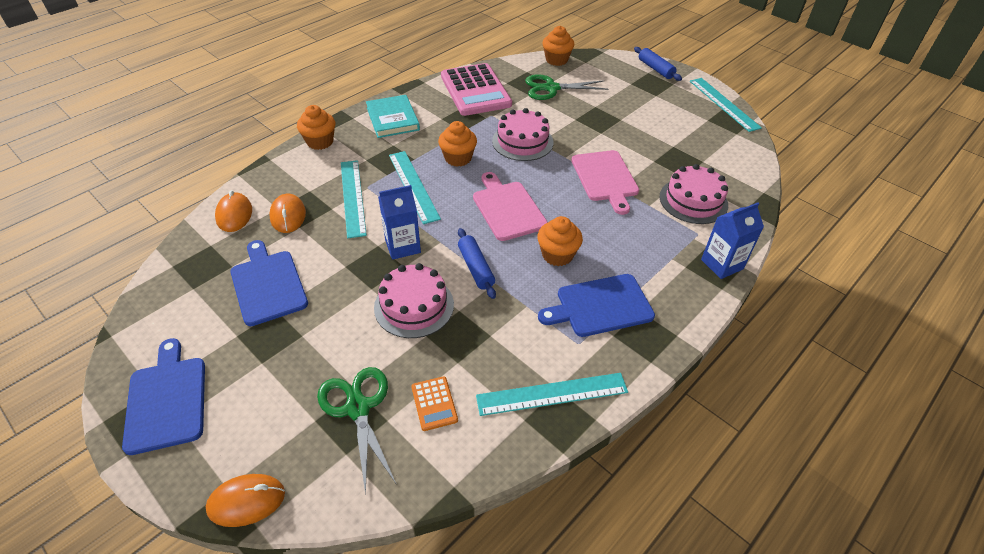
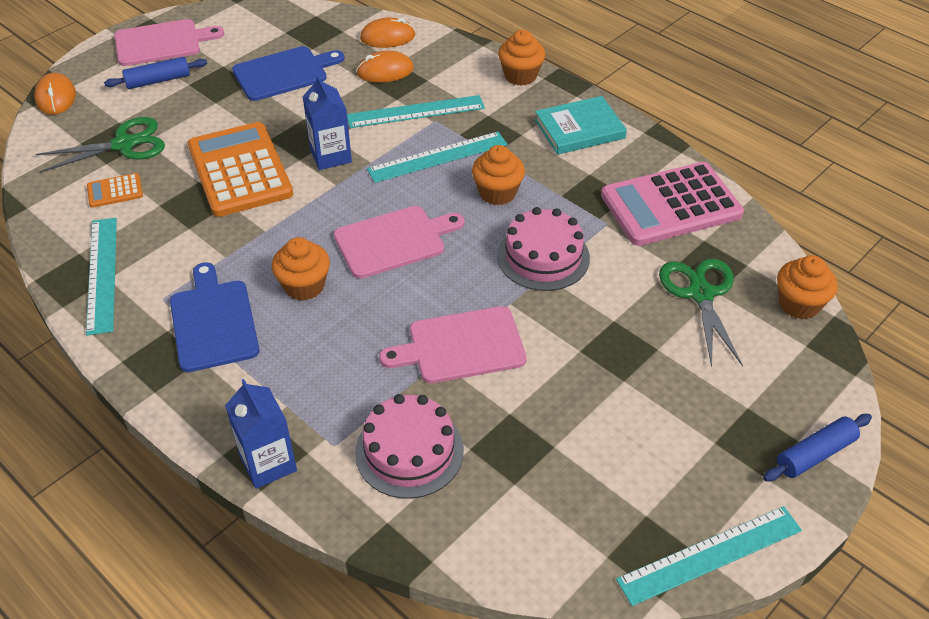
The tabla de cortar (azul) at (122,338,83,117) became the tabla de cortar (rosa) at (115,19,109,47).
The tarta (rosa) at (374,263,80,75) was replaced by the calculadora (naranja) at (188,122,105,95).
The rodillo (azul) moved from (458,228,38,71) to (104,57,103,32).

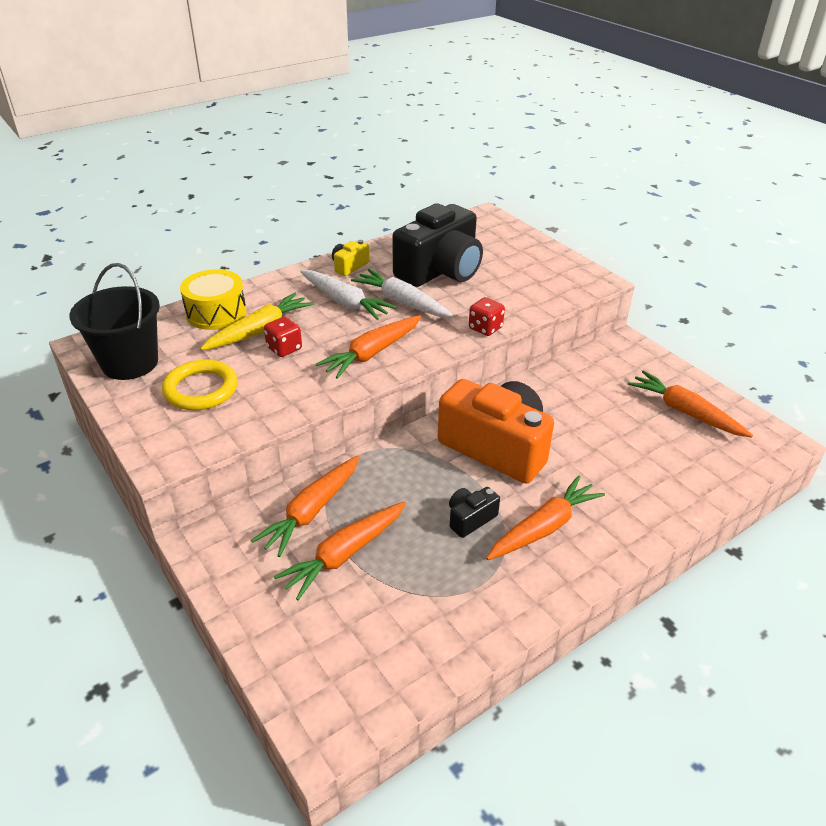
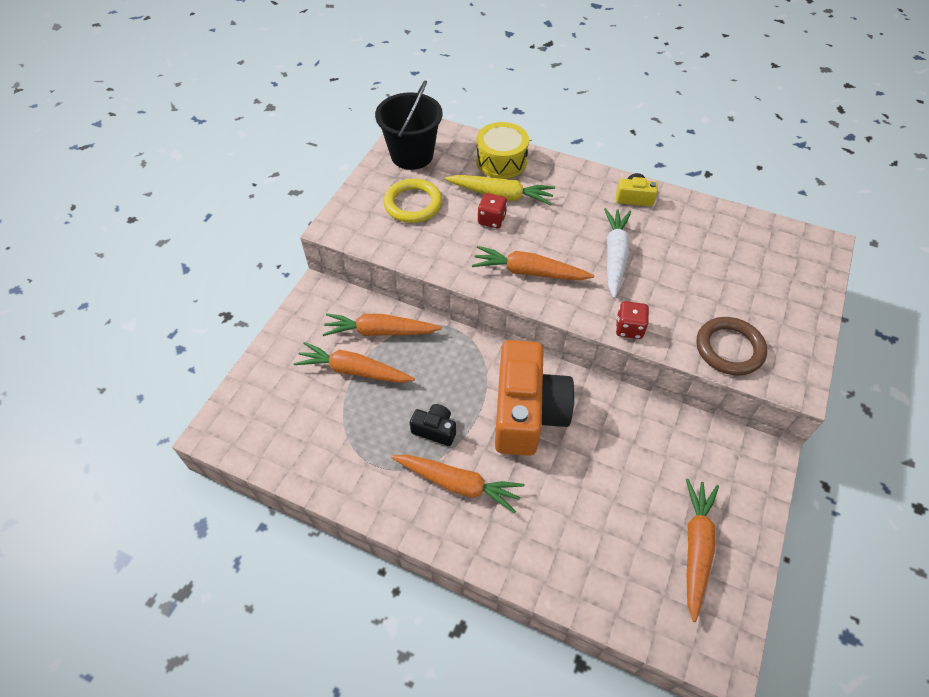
The zanahoria (blanco) at (300,270,97,50) disappeared.
The cámara (negro) at (392,203,91,84) disappeared.
The anillo (marrón) at (696,317,71,58) appeared.

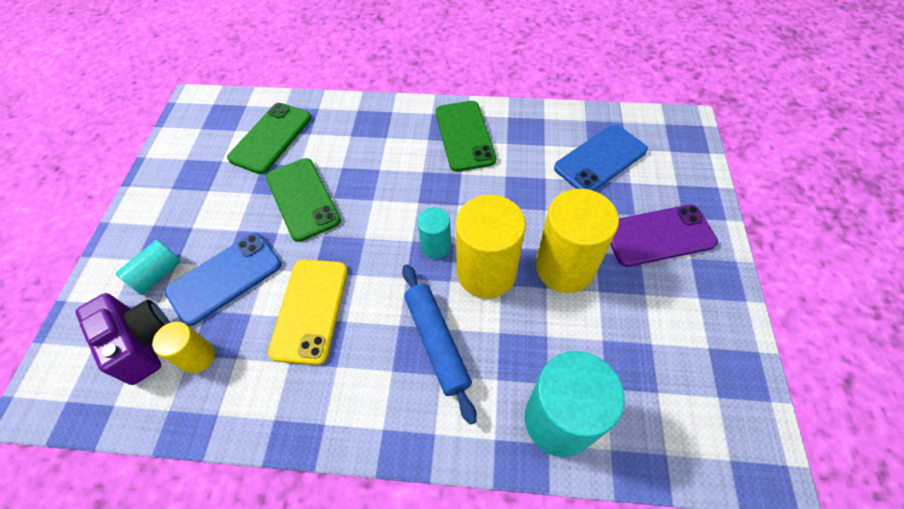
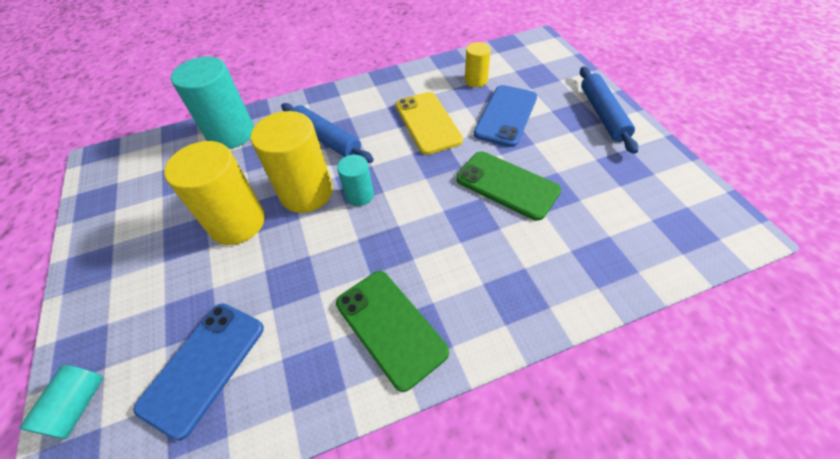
The cámara (morado) at (76,293,94,92) disappeared.
The cilindro (turquesa) moved from (115,240,66,55) to (20,365,83,74).
The móvil (verde) at (227,103,84,71) disappeared.
The móvil (morado) at (610,205,108,62) disappeared.
The rodillo (azul) at (580,66,58,88) appeared.

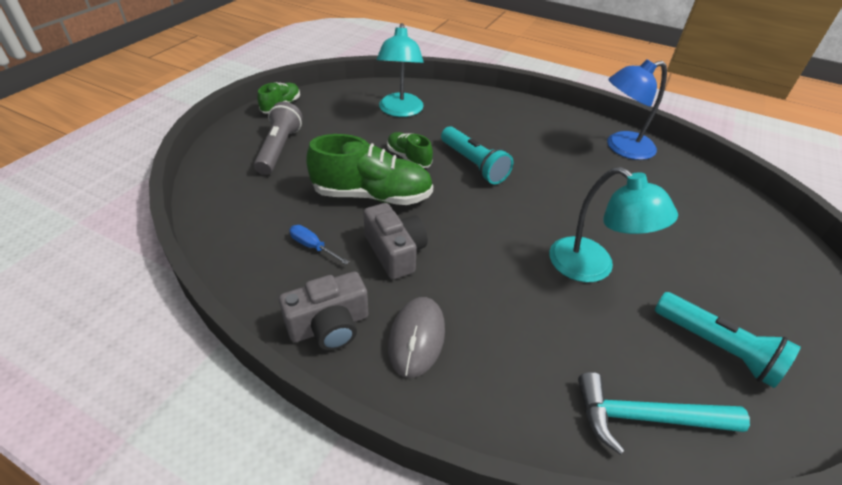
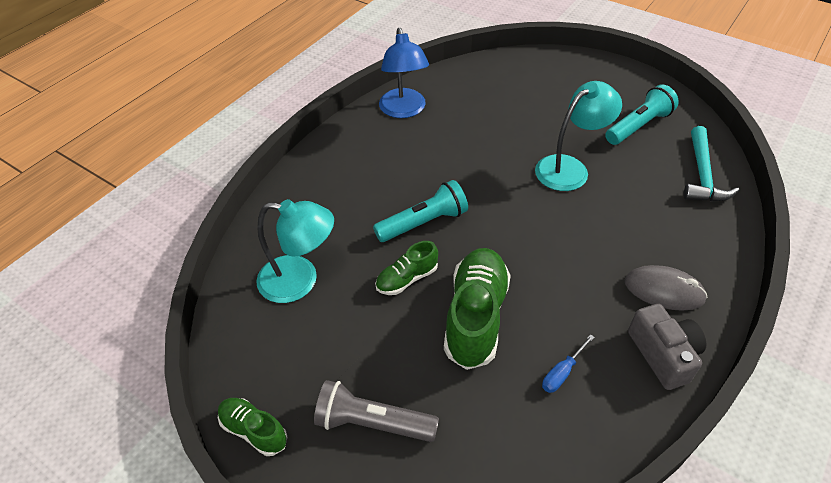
The cámara (gris) at (363,203,65,77) disappeared.

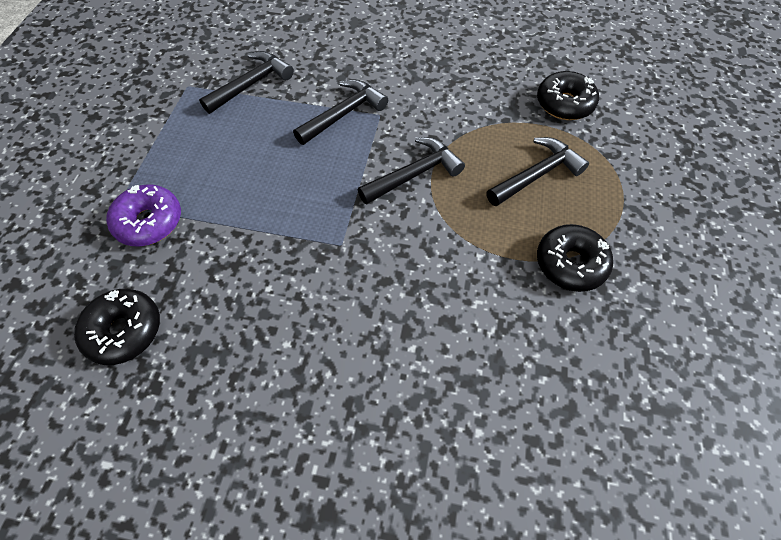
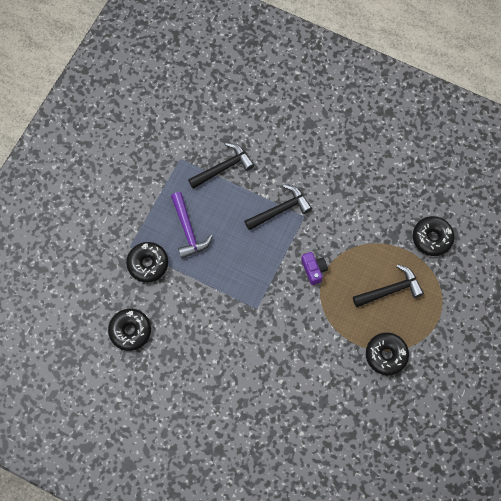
The rosquilla (morado) at (106,185,75,61) became the rosquilla (negro) at (126,242,42,40).
The martillo (negro) at (358,137,107,68) was replaced by the cámara (morado) at (301,252,27,33).
The martillo (morado) at (171,192,42,67) appeared.

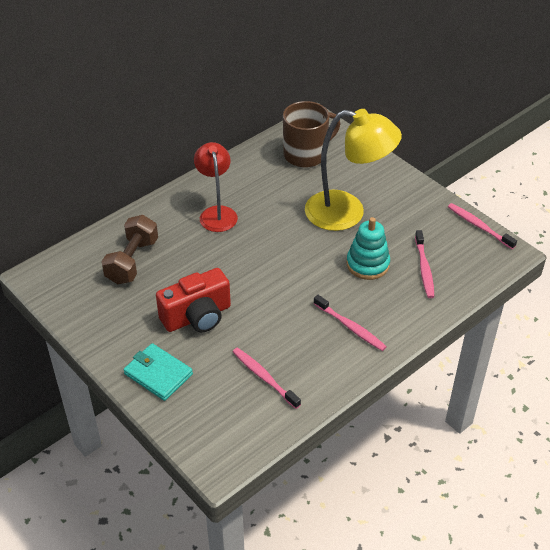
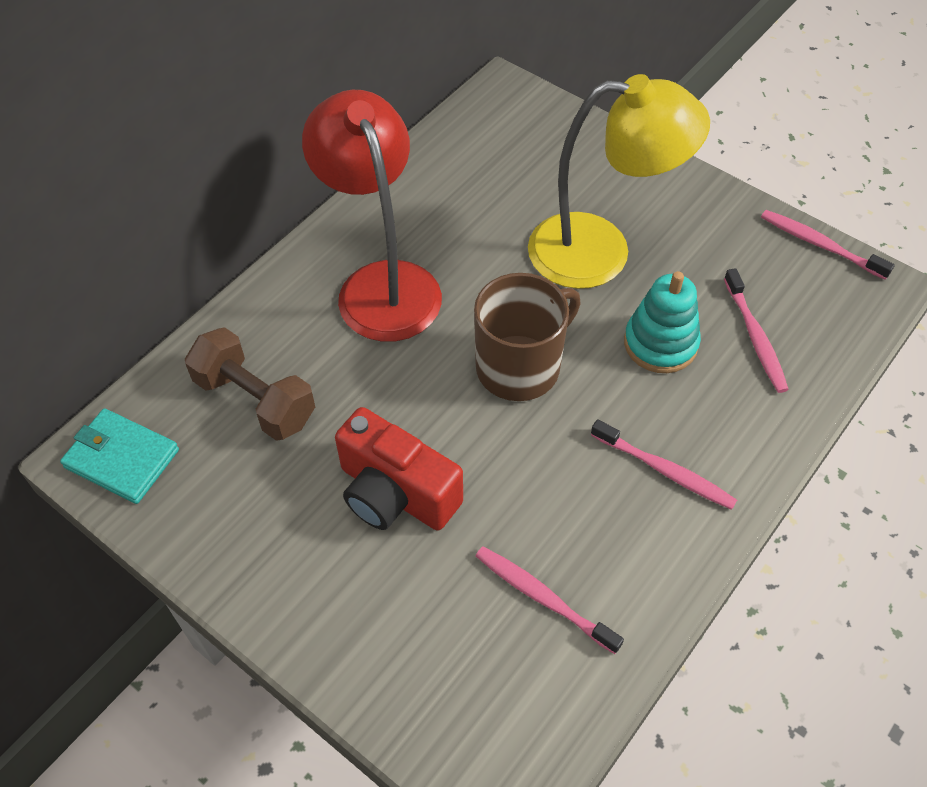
The mancuerna (marrón) at (102,215,56,69) turned 60 degrees counterclockwise.
The cartera (turquesa) moved from (123,343,70,58) to (60,408,119,96).
The cámara (rojo) at (156,268,75,64) turned 75 degrees clockwise.
The lámpara (rojo) at (194,142,44,90) changed to 1.56 times the size.
The taza (marrón) moved from (283,101,58,67) to (474,273,107,128).

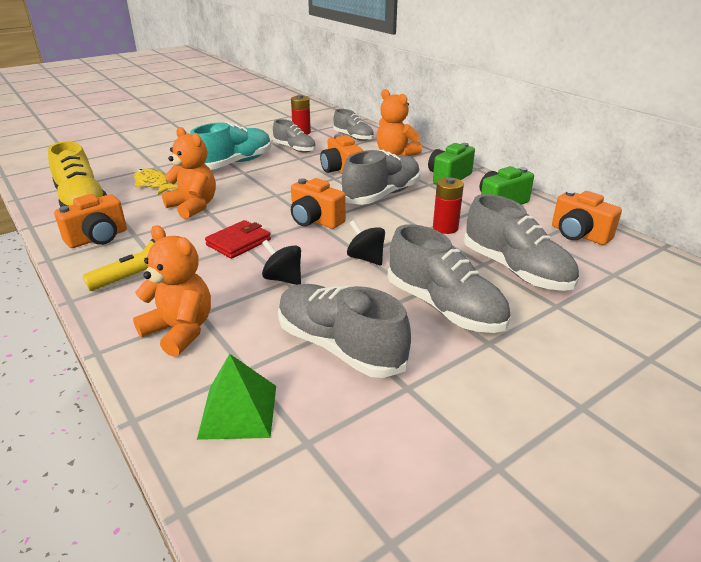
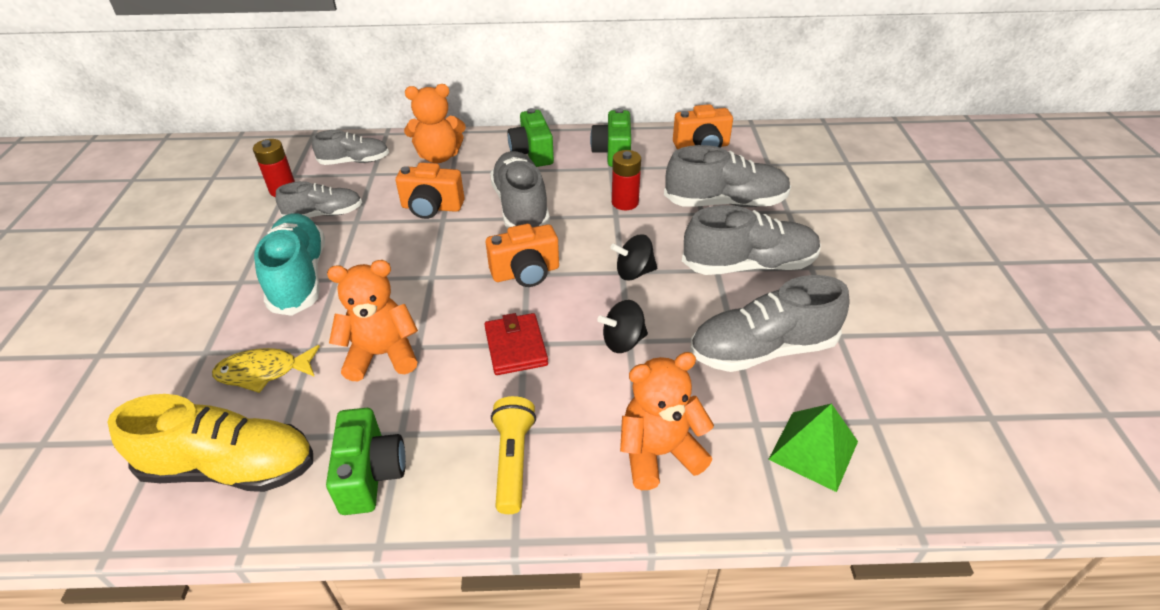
The cámara (naranja) at (54,194,73,54) became the cámara (verde) at (326,408,80,107).

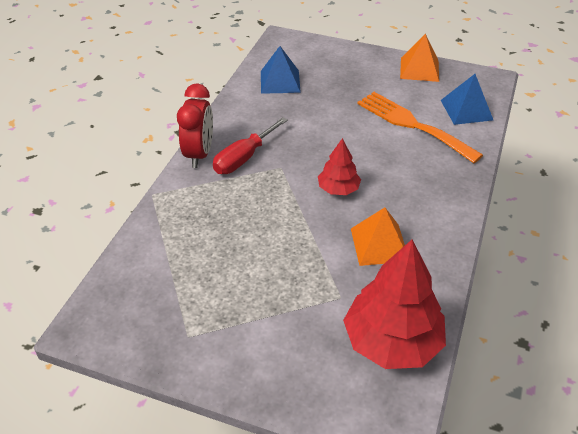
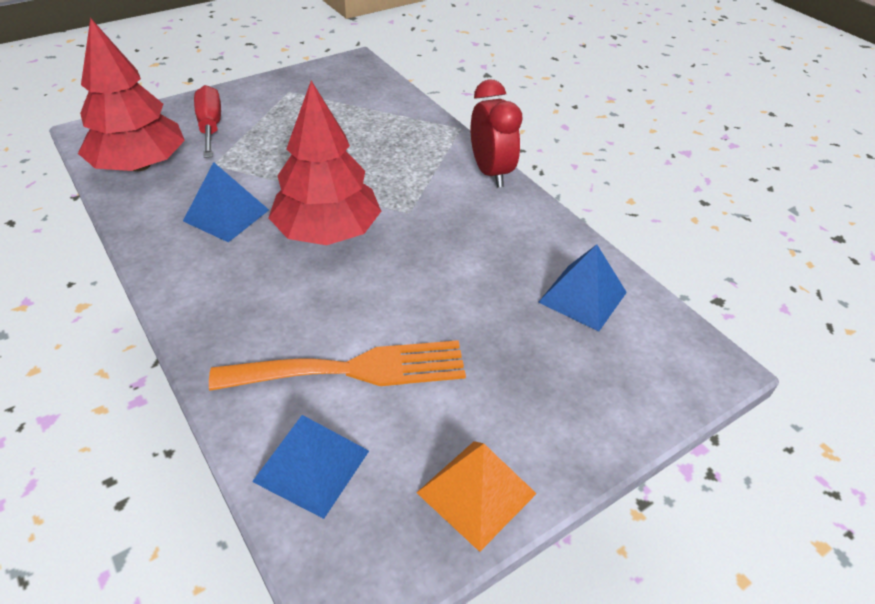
The despertador (rojo) at (177,83,36,85) turned 150 degrees counterclockwise.
The destornillador (rojo) moved from (213,117,75,57) to (194,85,27,73).
The árbol (rojo) at (318,138,43,57) changed to 1.89 times the size.
The pirámide (naranja) at (351,207,54,59) became the pirámide (azul) at (183,162,86,80).

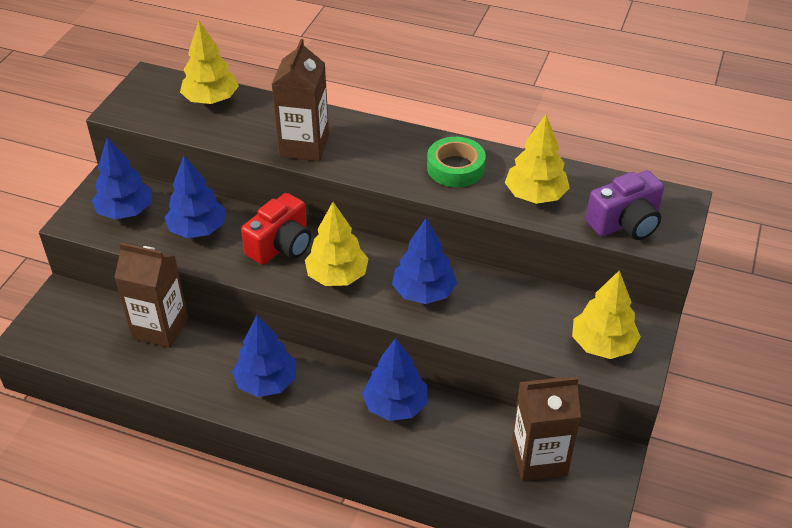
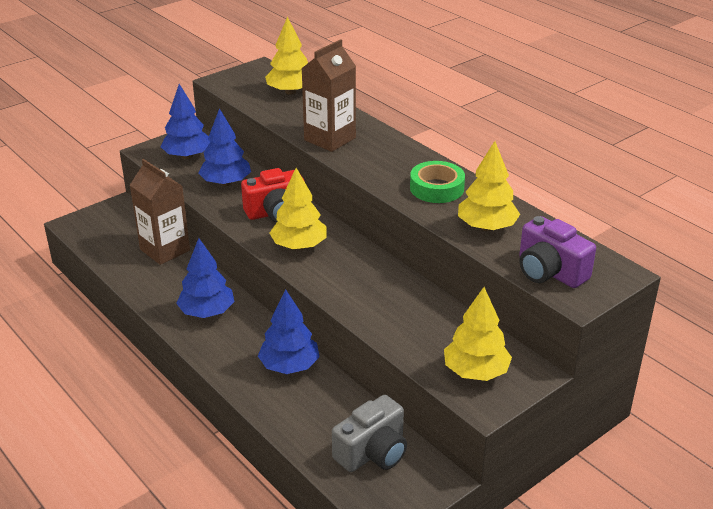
The árbol (azul) at (392,218,65,86) disappeared.
The cartón de leche (marrón) at (512,377,69,104) was replaced by the cámara (gris) at (332,395,75,77).
The cámara (morado) at (586,170,78,70) turned 45 degrees clockwise.

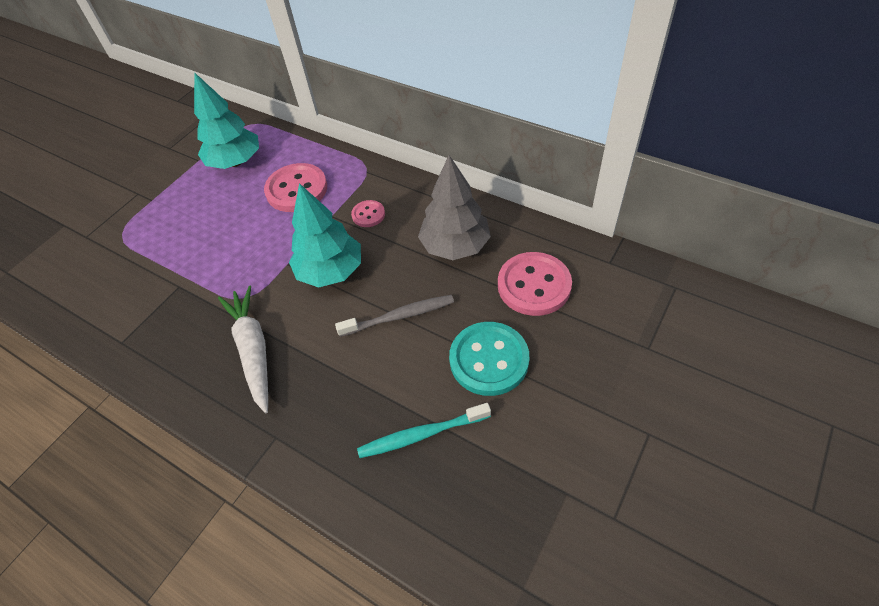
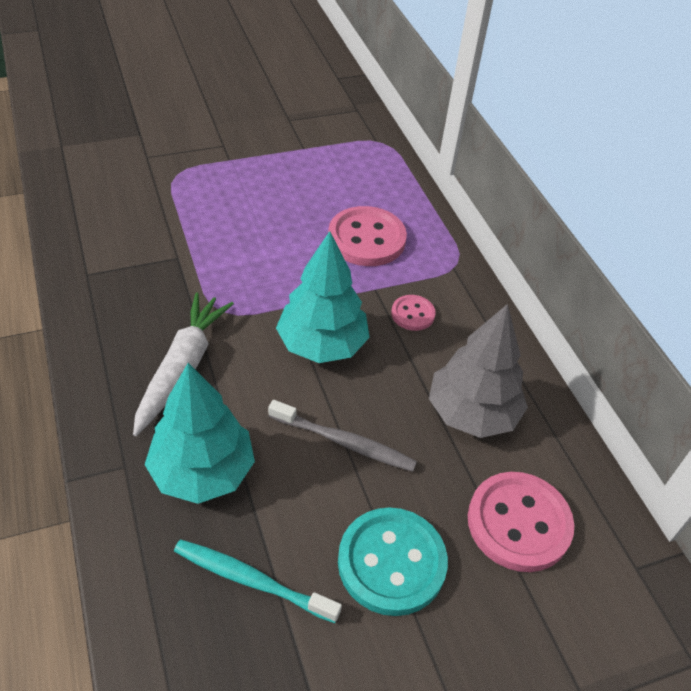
The árbol (turquesa) moved from (194,72,65,97) to (145,363,110,141).

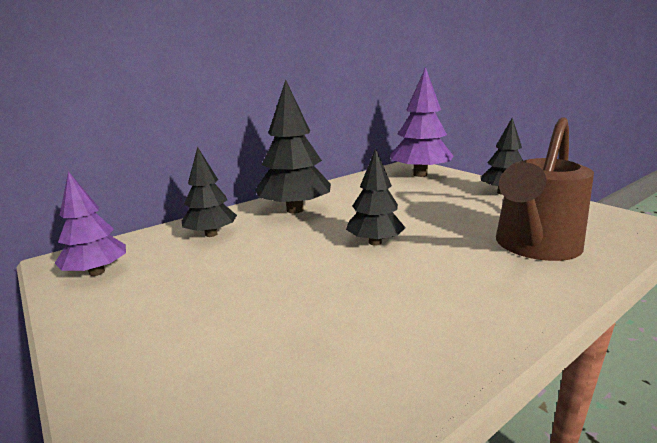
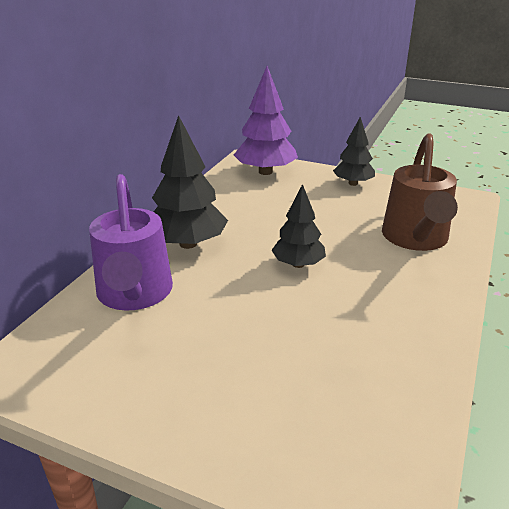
The árbol (morado) at (55,171,71,105) disappeared.
The árbol (negro) at (182,147,55,90) was replaced by the regadera (morado) at (89,174,84,137).

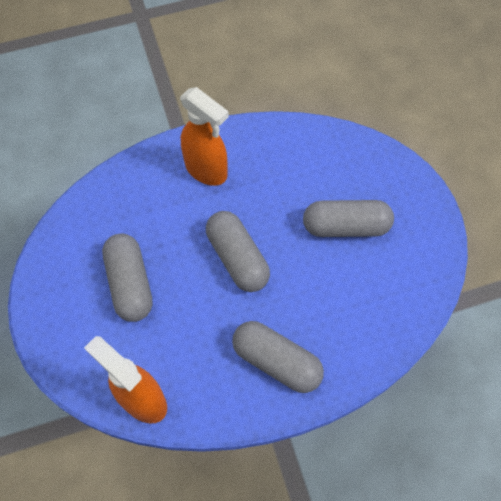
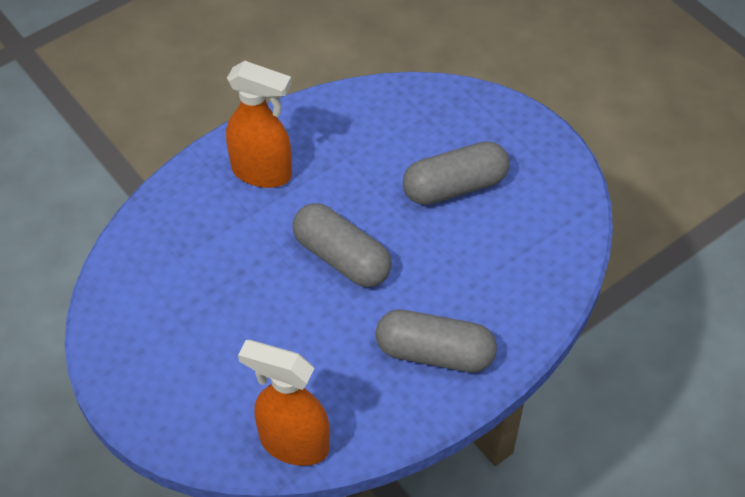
The cápsula (gris) at (102,233,50,89) disappeared.

